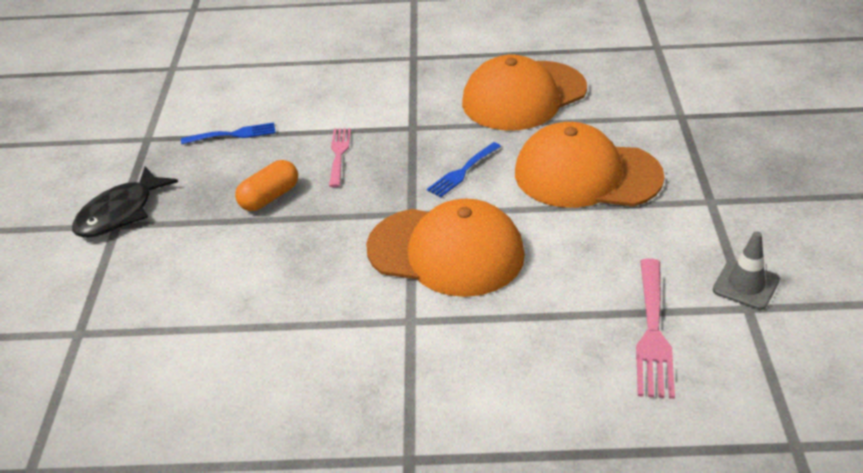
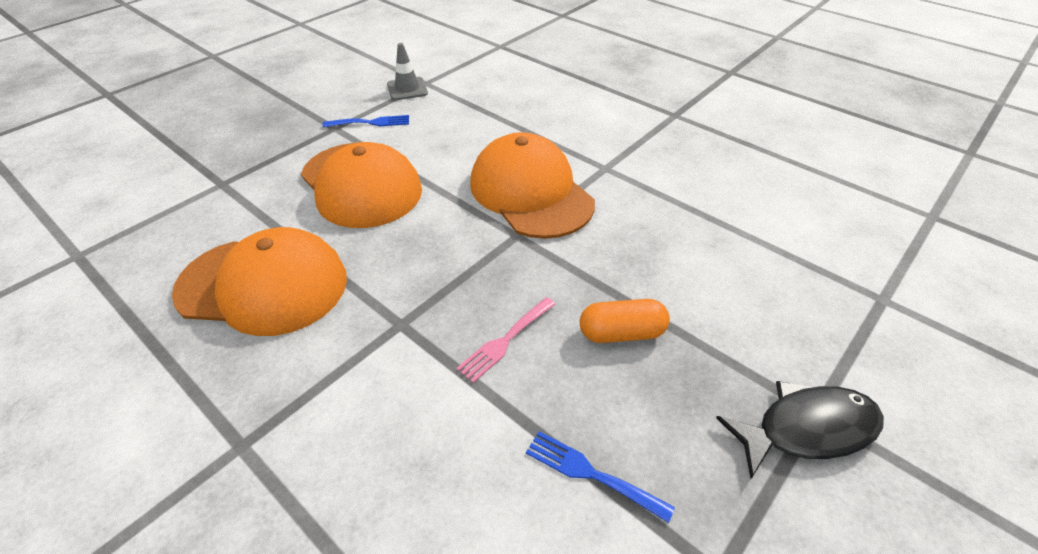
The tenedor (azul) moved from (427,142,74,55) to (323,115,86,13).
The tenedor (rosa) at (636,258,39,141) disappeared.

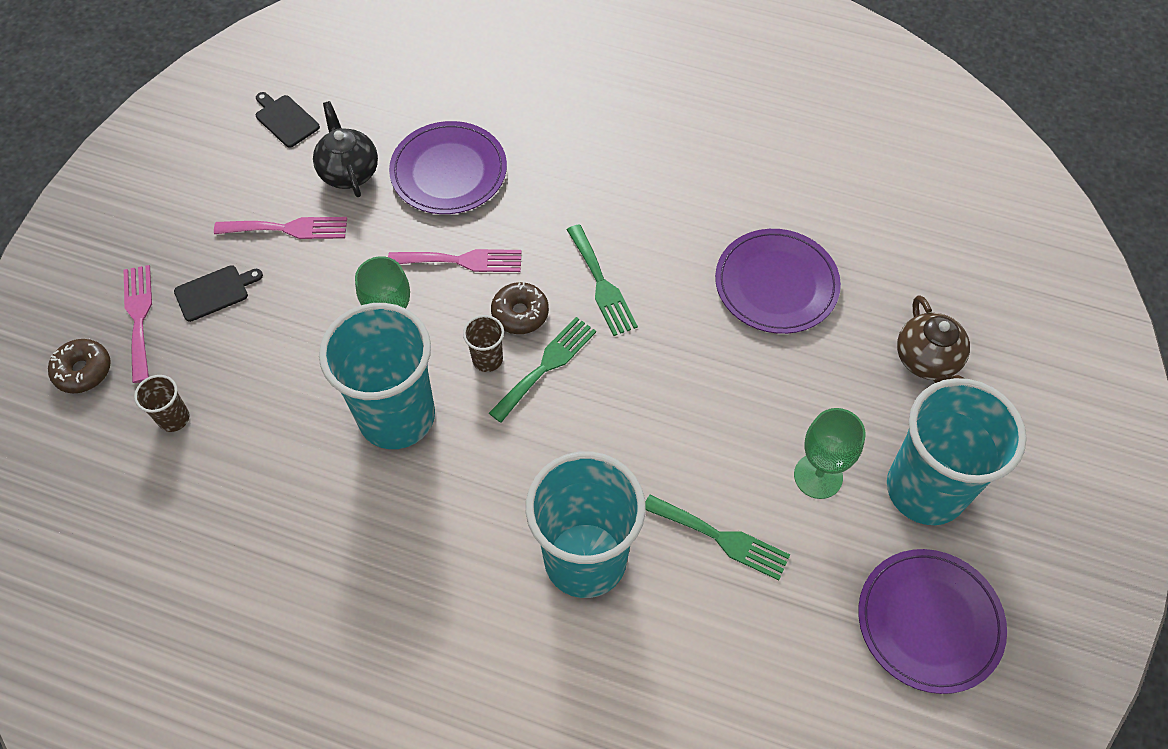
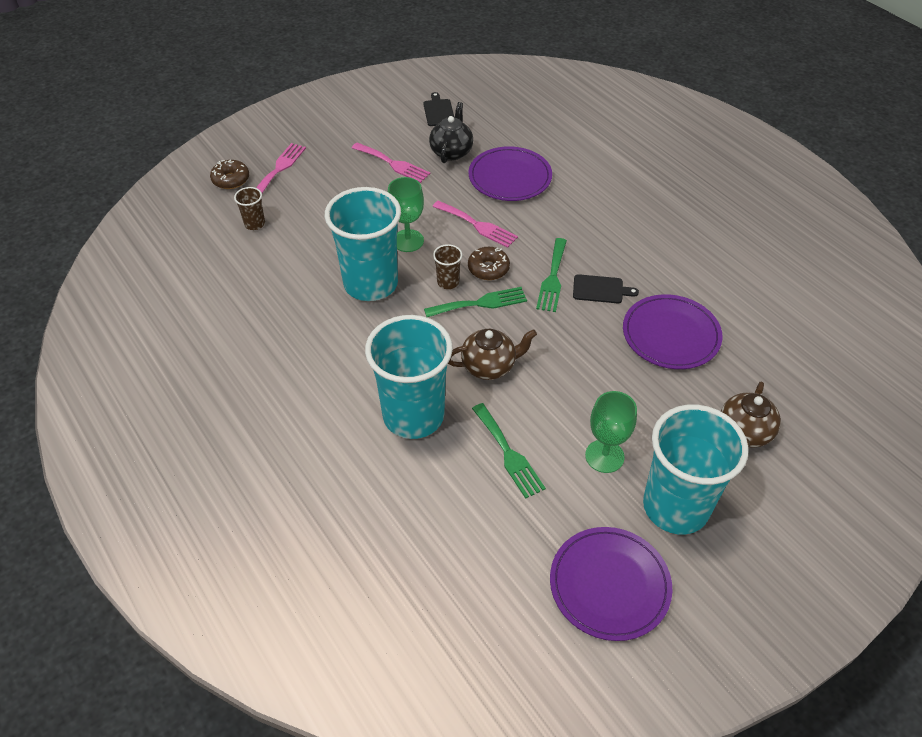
The tabla de cortar (negro) moved from (174,265,89,57) to (573,274,66,29).
The tetera (marrón) at (448,329,89,51) appeared.

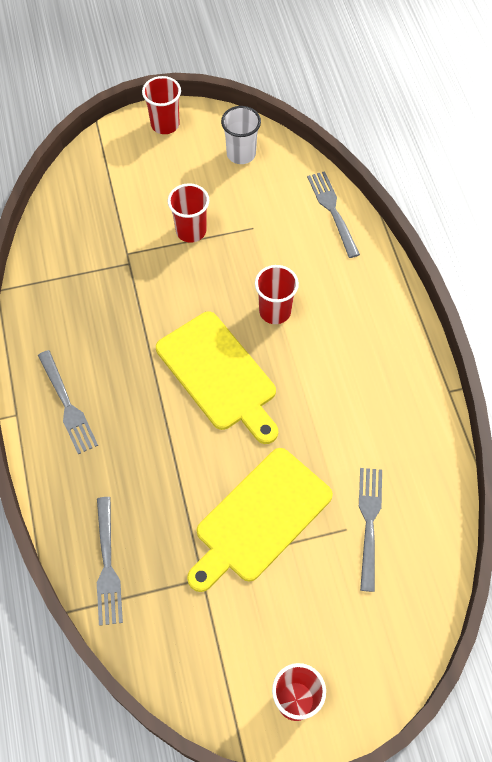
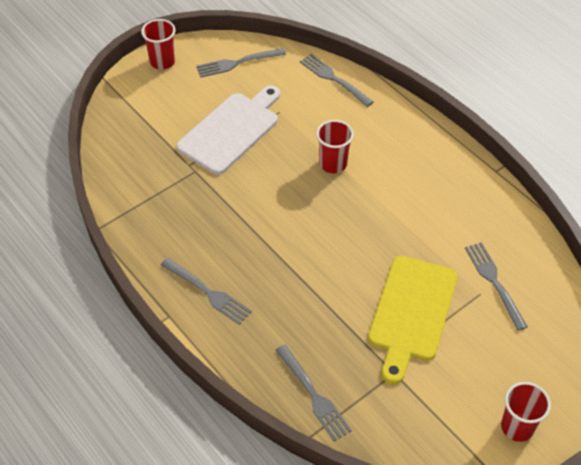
The tabla de cortar (amarillo) at (156,312,122,132) disappeared.
The vaso (rojo) at (168,183,41,60) was replaced by the tabla de cortar (blanco) at (176,86,104,89).
The vaso (blanco) at (221,106,40,58) was replaced by the tenedor (gris) at (196,48,90,30).

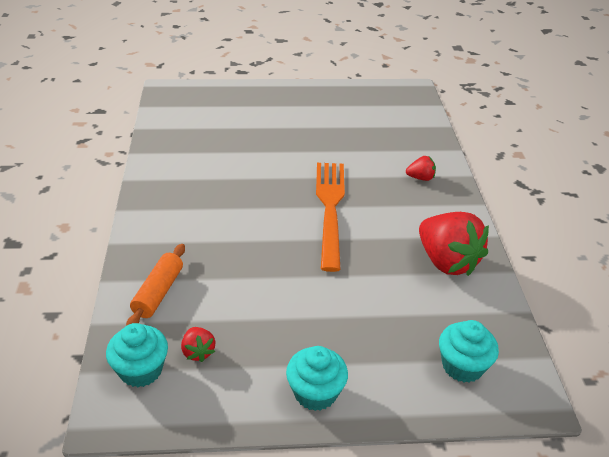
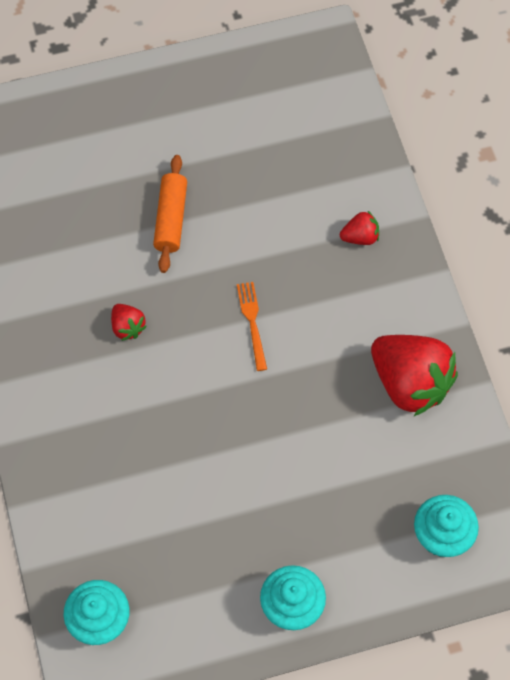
The rodillo (naranja) moved from (126,244,59,82) to (153,155,34,118).
The fresa (rojo) moved from (181,327,34,35) to (111,304,36,37).
The tenedor (naranja) at (316,163,29,109) changed to 0.45 times the size.

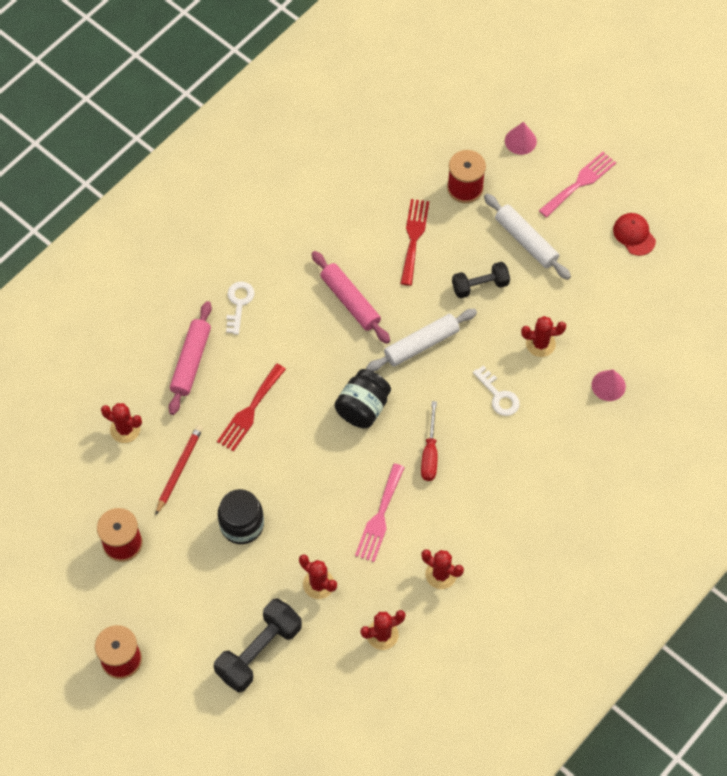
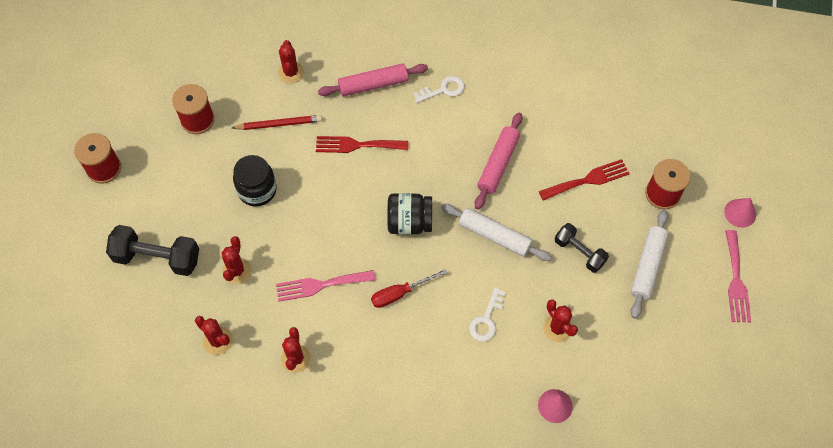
The tenedor (rosa) at (539,152,77,66) turned 75 degrees clockwise.
The gorra (rojo) at (613,213,43,43) disappeared.

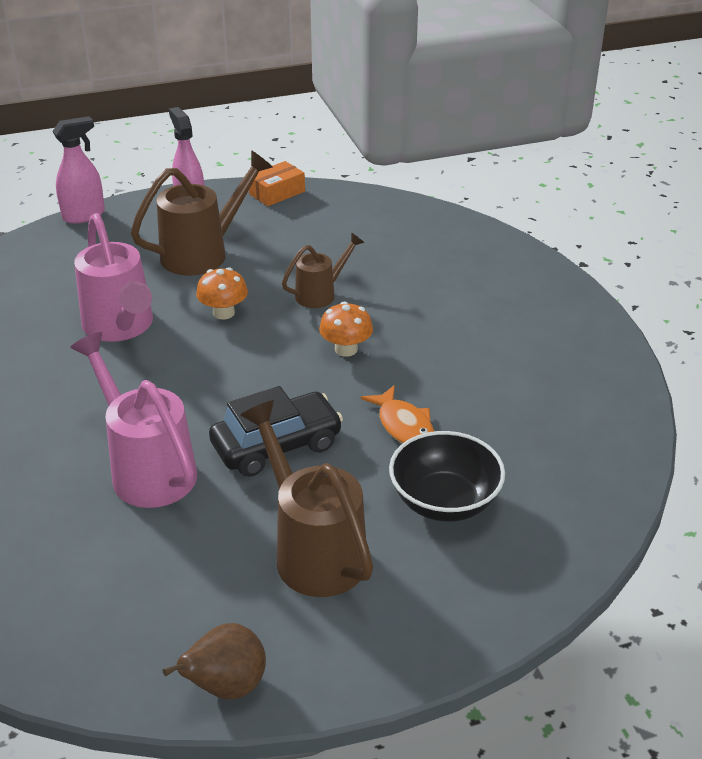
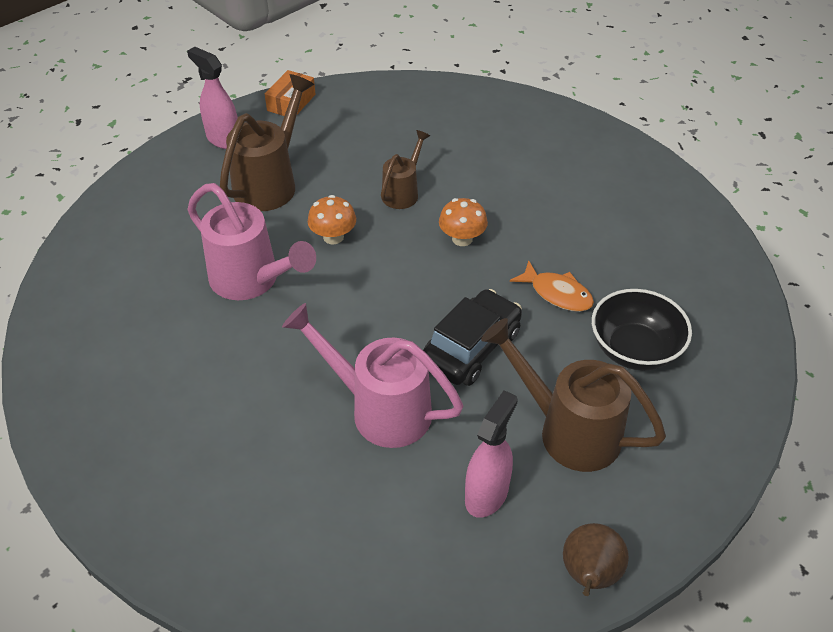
The pulverizador (rosa) moved from (52,116,53,108) to (465,390,53,128).

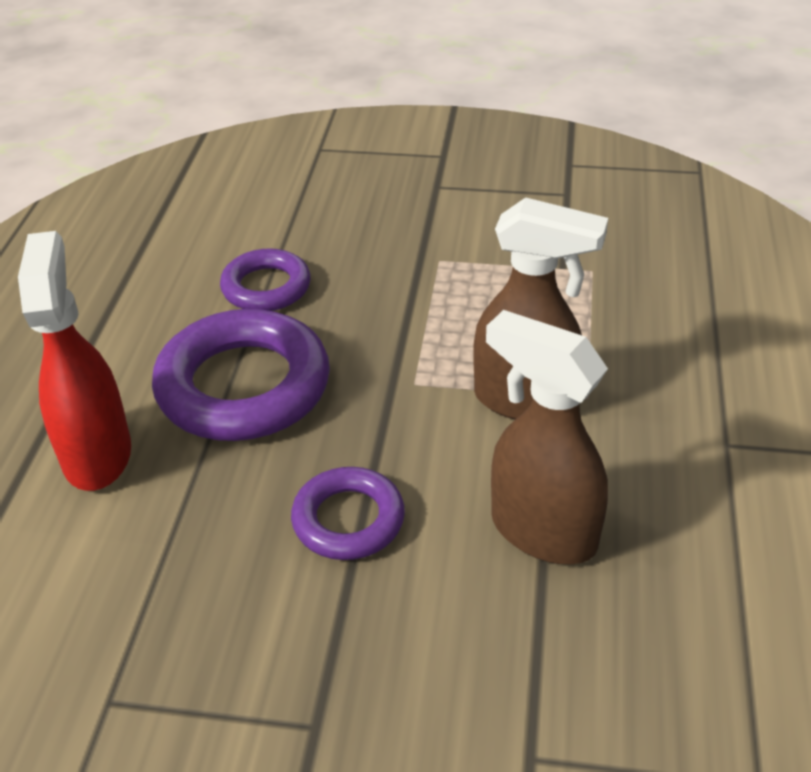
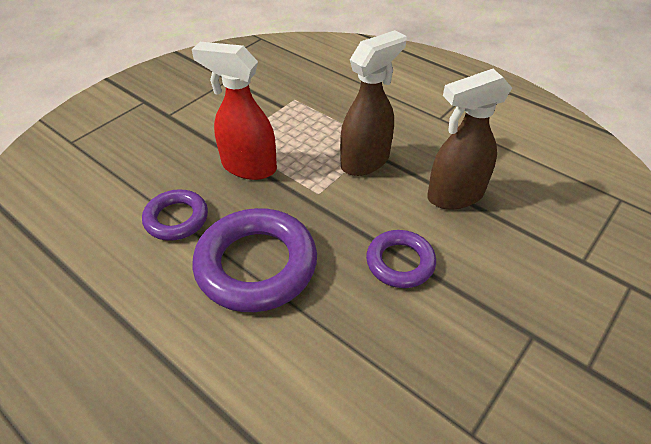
The pulverizador (rojo) moved from (18,231,113,260) to (192,42,85,138).

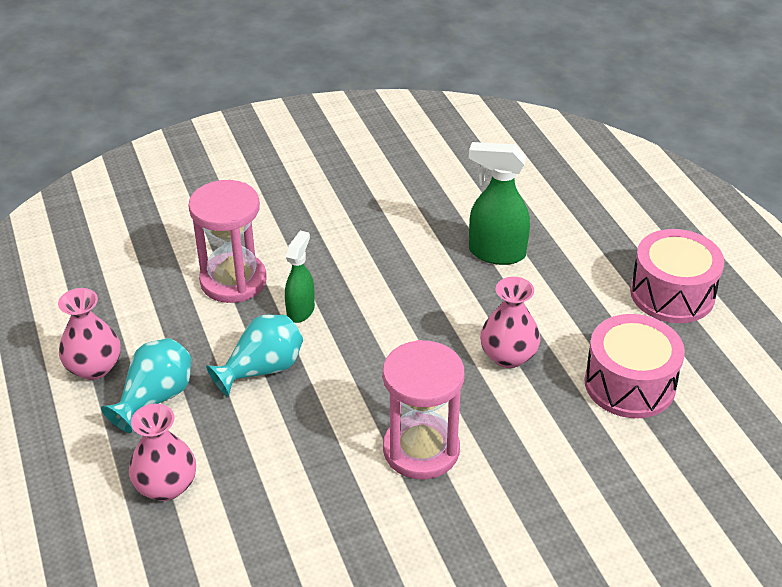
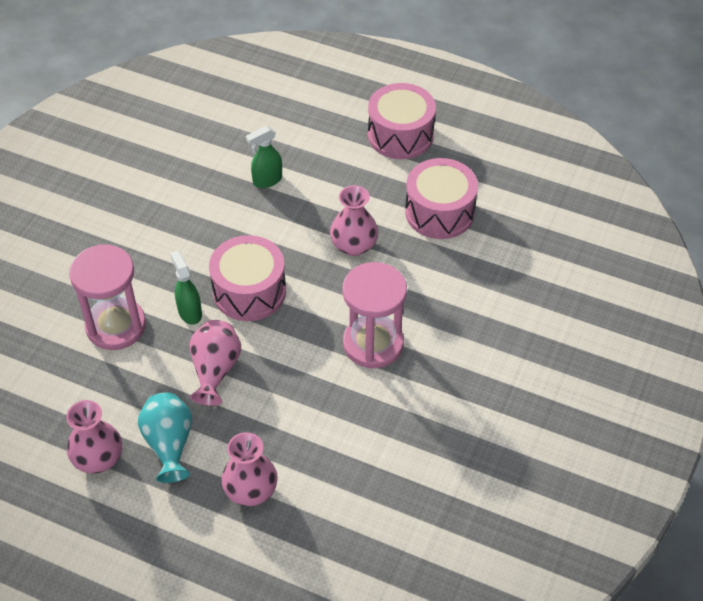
The florero (turquesa) at (206,315,97,82) became the florero (rosa) at (189,320,52,86).
The pulverizador (verde) at (469,142,61,123) changed to 0.65 times the size.
The tambor (rosa) at (209,235,77,86) appeared.

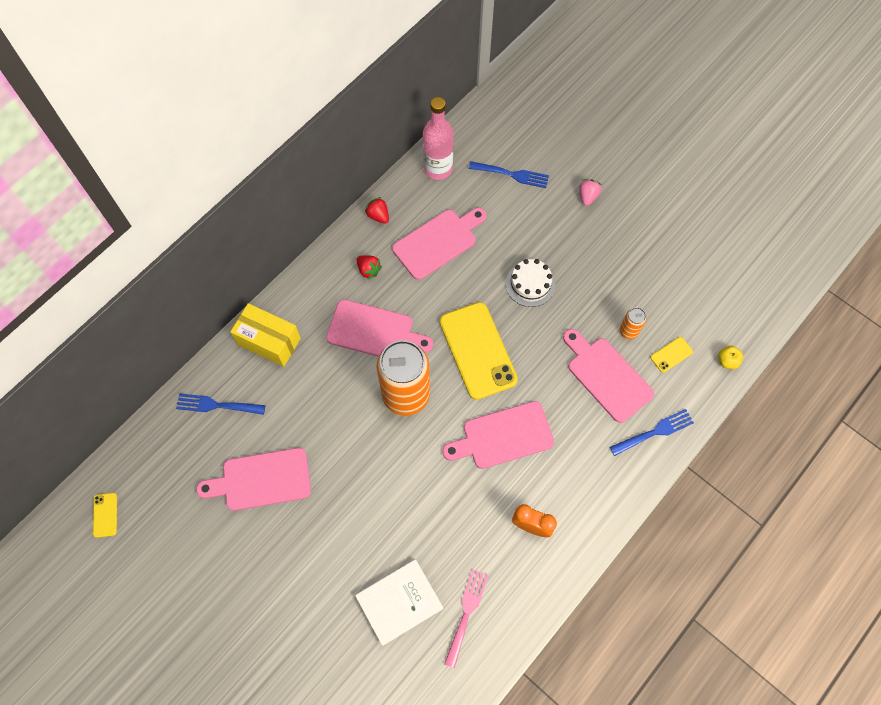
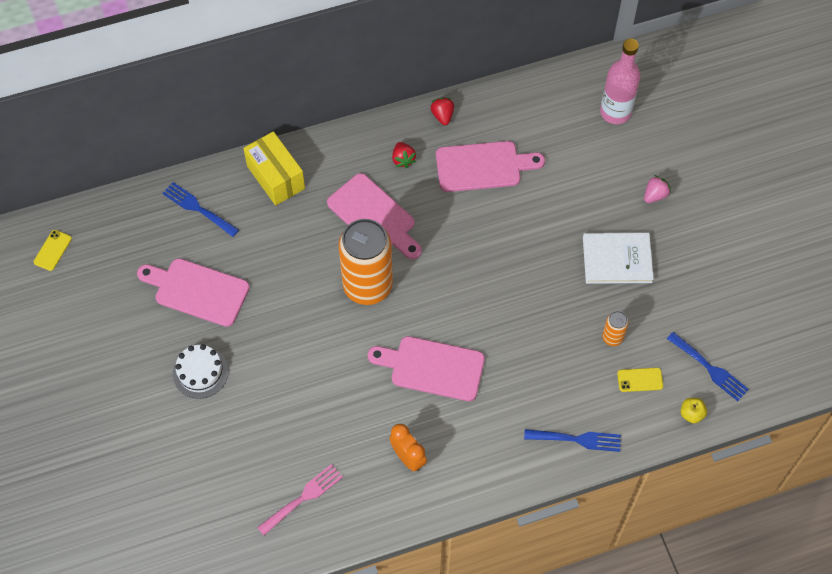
The libro (blanco) moved from (355,559,88,87) to (583,233,71,51).
The botella (rosa) moved from (423,97,30,83) to (600,39,40,85).
The móvil (amarillo) at (440,302,78,98) disappeared.
The tenedor (azul) moved from (469,161,80,27) to (667,332,82,69).
The tarta (blanco) moved from (506,259,49,48) to (173,344,56,55).
The tabla de cortar (rosa) at (563,329,91,94) disappeared.

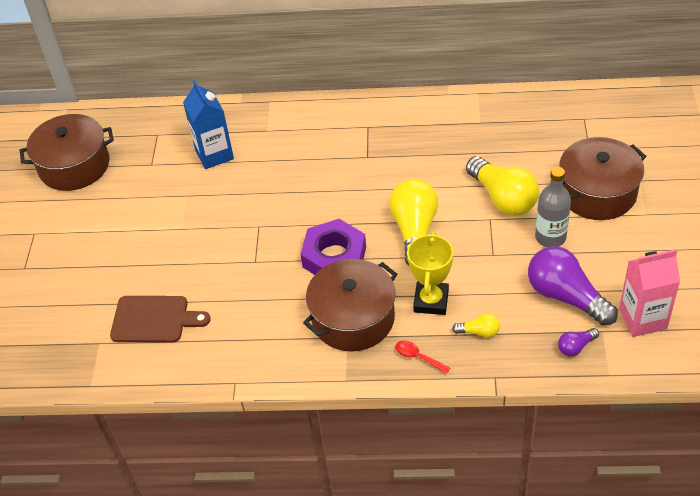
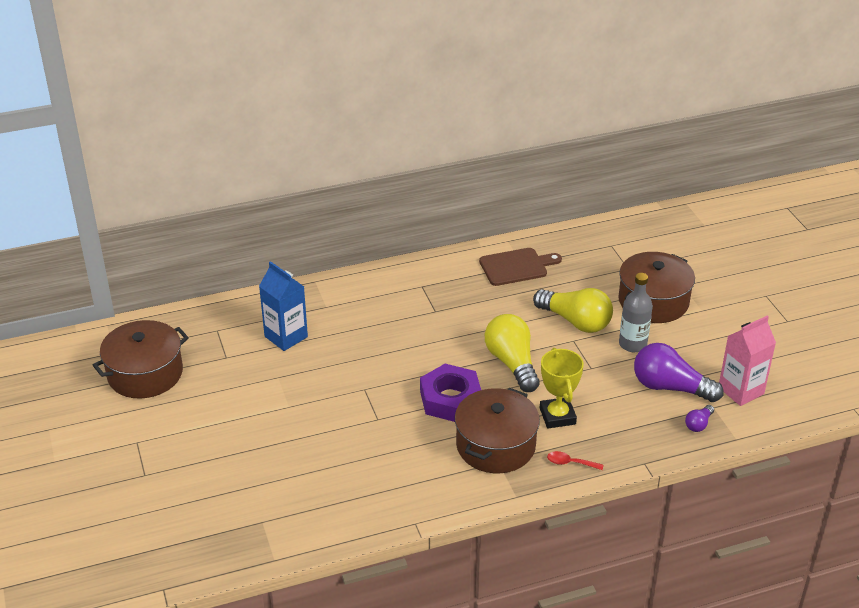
The tabla de cortar (marrón) moved from (110,296,101,47) to (479,248,83,38).
The bombilla (amarillo) at (452,313,48,25) disappeared.

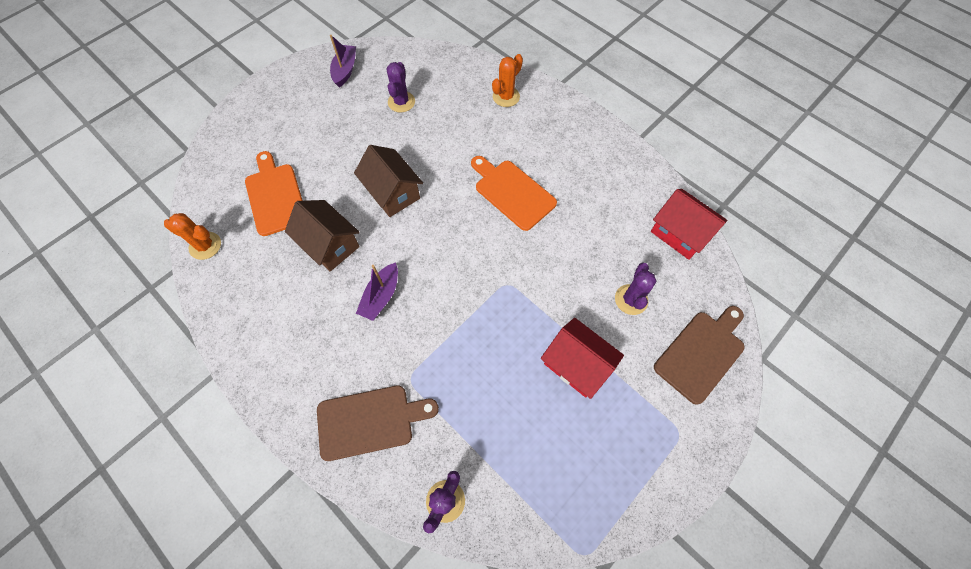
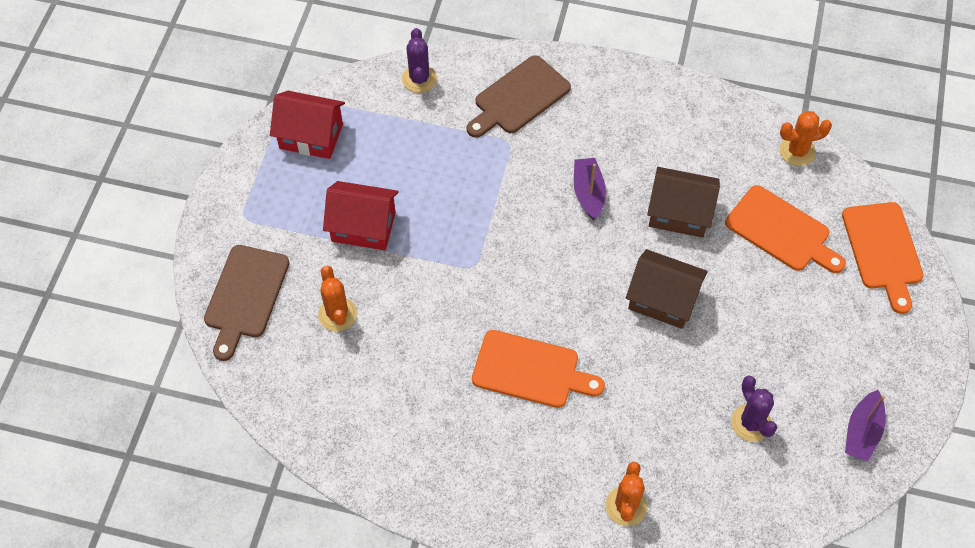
The barco (morado) at (330,35,26,53) turned 45 degrees clockwise.
The cactus (morado) at (615,263,41,52) became the cactus (naranja) at (318,266,39,66).
The casa (rojo) moved from (651,189,77,71) to (270,91,75,68).
The tabla de cortar (naranja) at (842,202,81,112) appeared.

